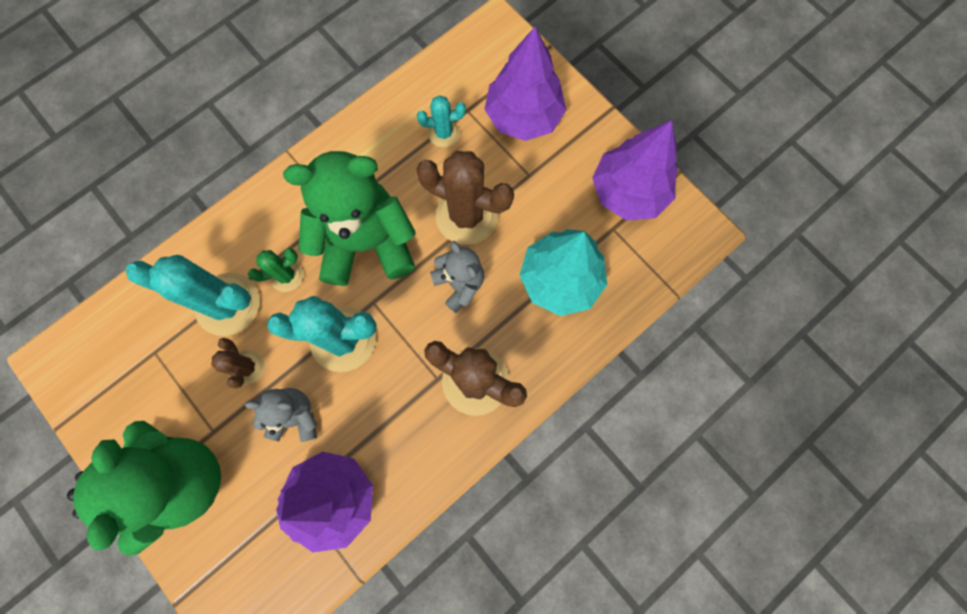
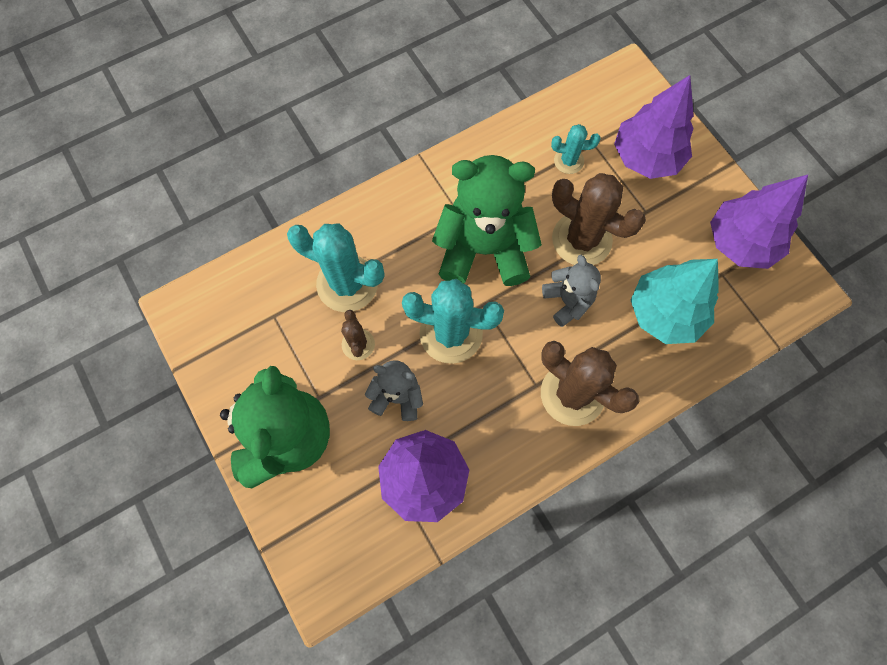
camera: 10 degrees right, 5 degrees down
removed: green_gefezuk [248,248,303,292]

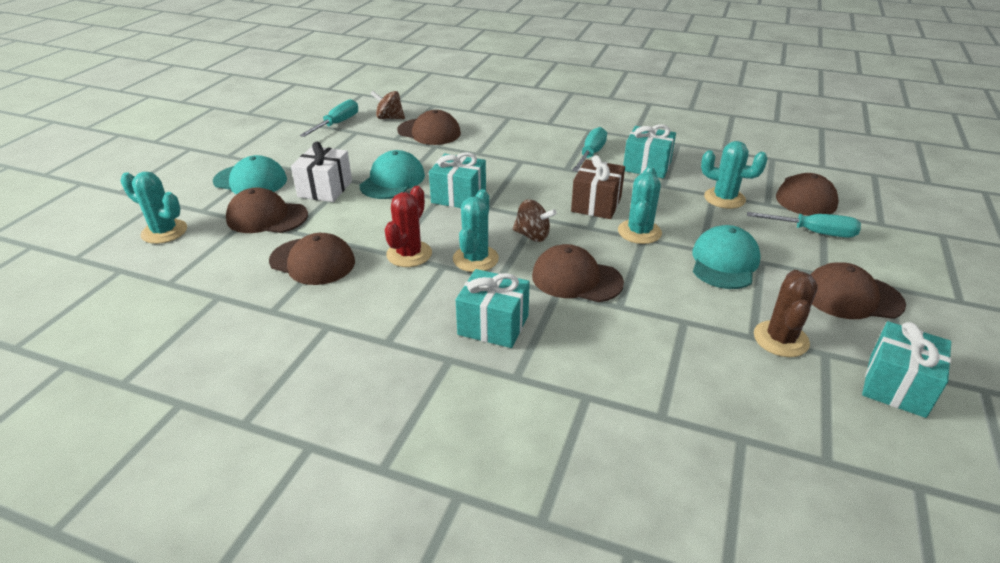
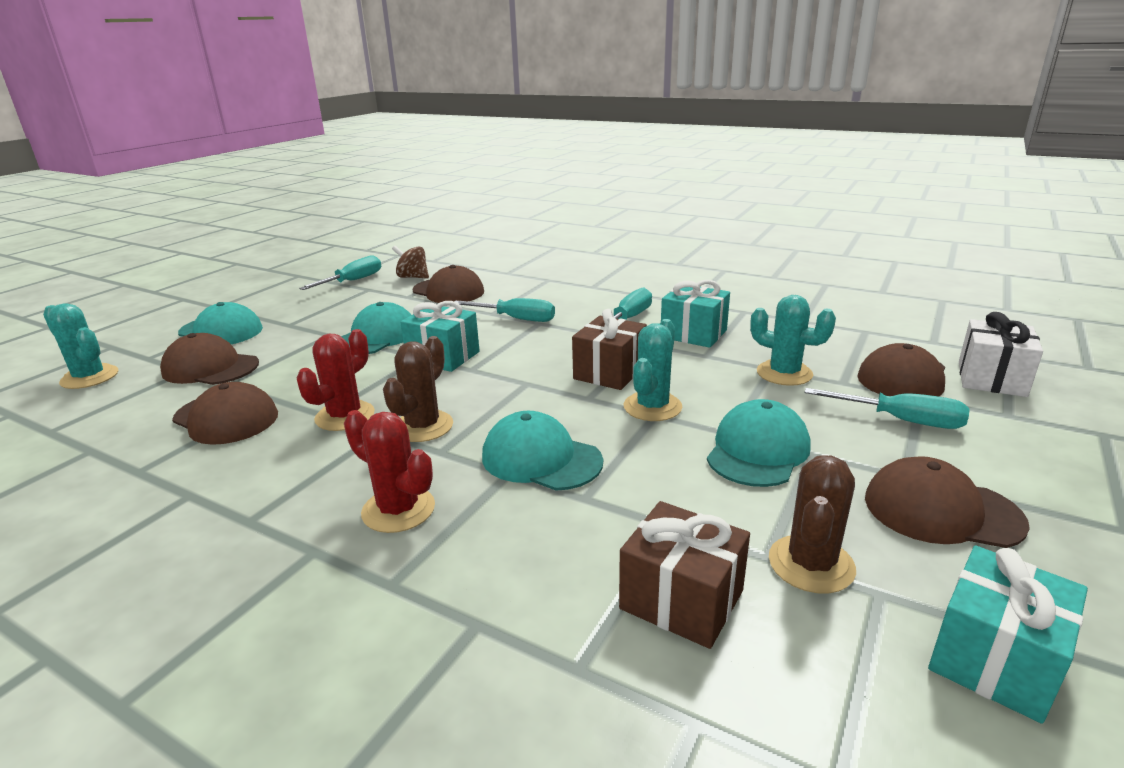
camera: 10 degrees right, 10 degrees down
removed: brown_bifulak [513,199,557,242]
added: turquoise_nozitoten [454,298,555,322]; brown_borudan [619,501,750,649]
moved: white_borudan [291,141,352,202] to [959,312,1043,397]
replaced: turquoise_borudan [456,269,530,348] to red_gefezuk [344,410,435,533]
recoloured: turquoise_gefezuk [453,189,499,272] to brown_gefezuk [383,336,453,442]; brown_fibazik [532,244,624,302] to turquoise_fibazik [482,411,603,491]

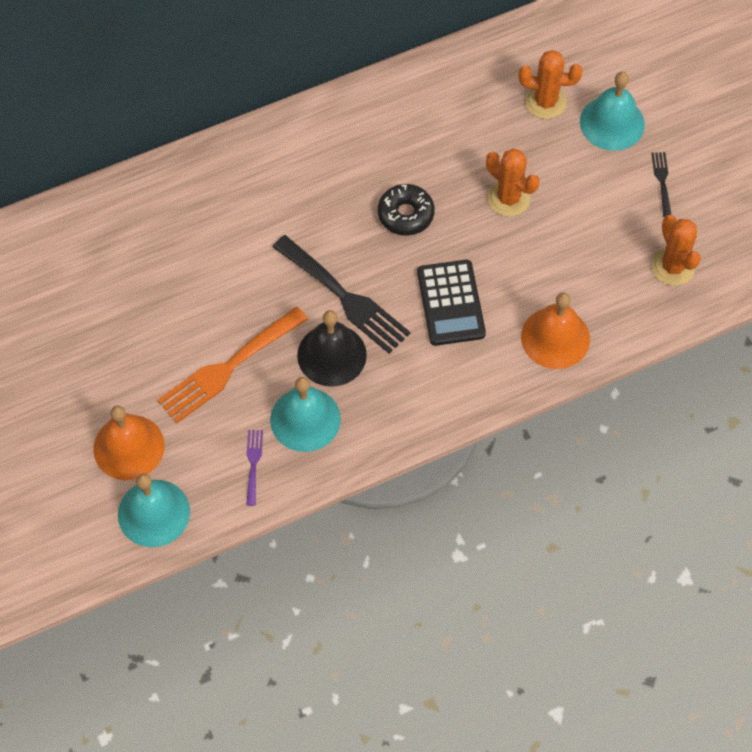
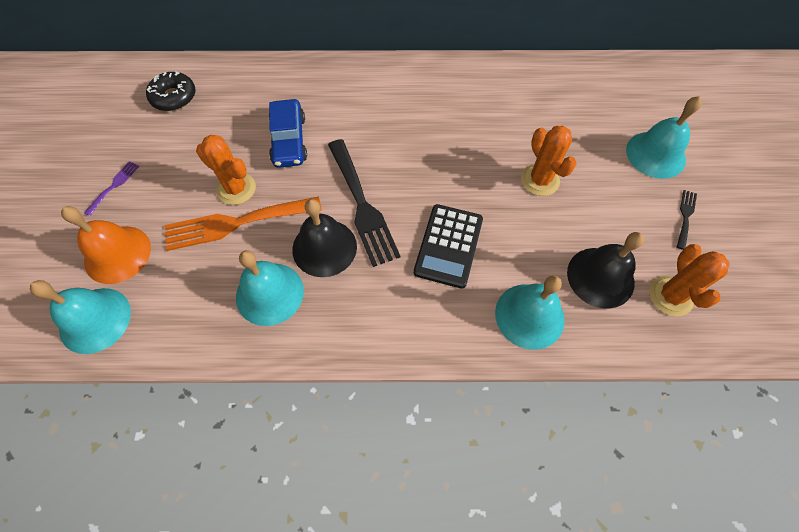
camera: 25 degrees right, 0 degrees up
added: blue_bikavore [269,99,307,168]; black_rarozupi [567,232,644,309]
moved: orange_gefezuk [519,50,582,119] to [196,135,256,205]; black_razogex [378,184,434,235] to [146,71,195,111]; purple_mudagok [246,430,263,506] to [84,161,139,216]
recoloured: orange_rarozupi [521,293,590,369] to turquoise_rarozupi [495,276,565,350]

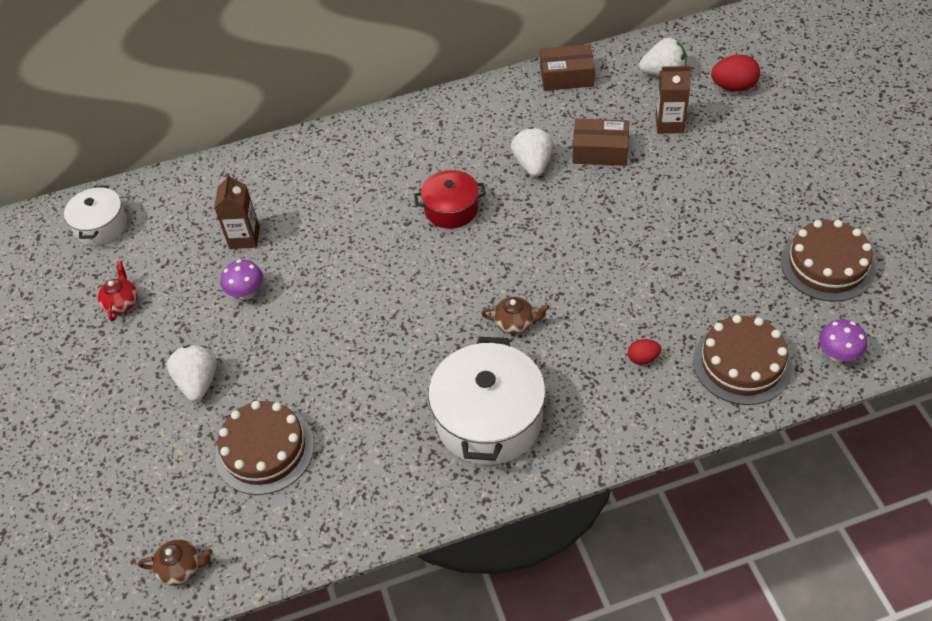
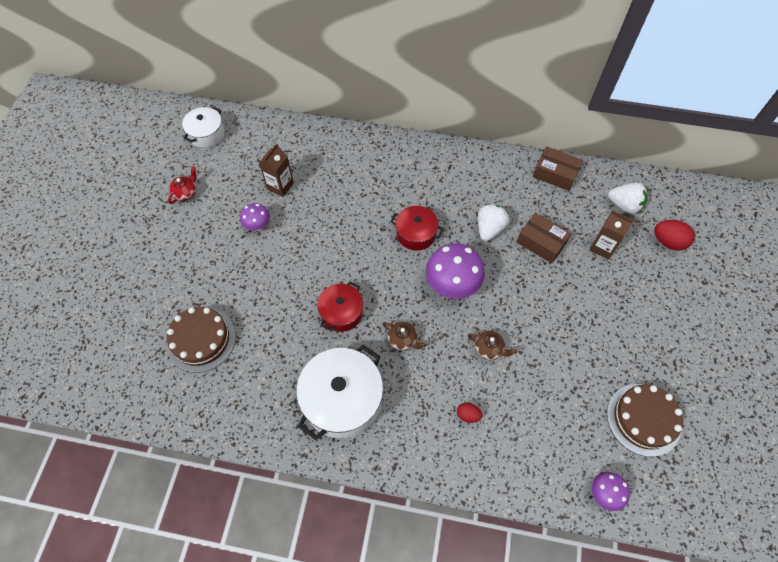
camera: 25 degrees right, 10 degrees up
removed: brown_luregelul [693,315,792,405]; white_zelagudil [167,345,217,402]
added: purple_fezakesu [426,243,485,299]; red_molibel [317,281,363,332]
moved: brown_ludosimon [138,539,213,586] to [468,330,517,360]

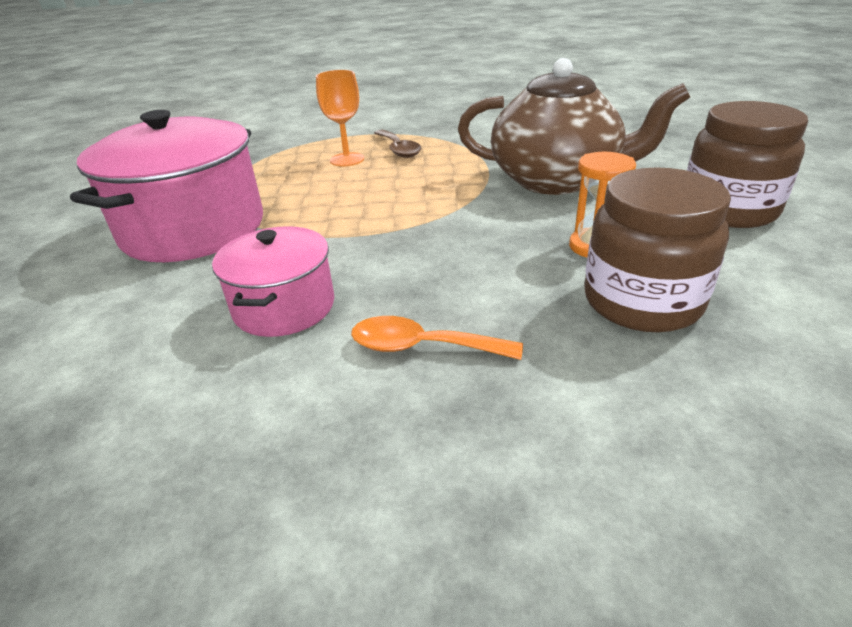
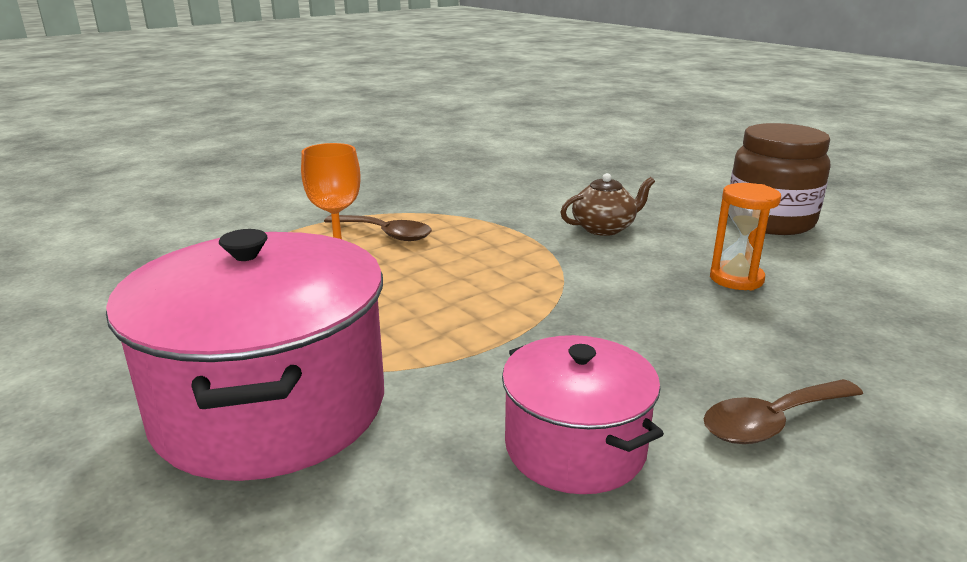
camera: 40 degrees left, 10 degrees down
removed: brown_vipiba [584,167,731,332]
recoloured: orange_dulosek [351,316,523,360] to brown_dulosek [704,379,863,444]
resized: brown_ludosimon [458,58,690,195] = [560,173,655,236] x0.46

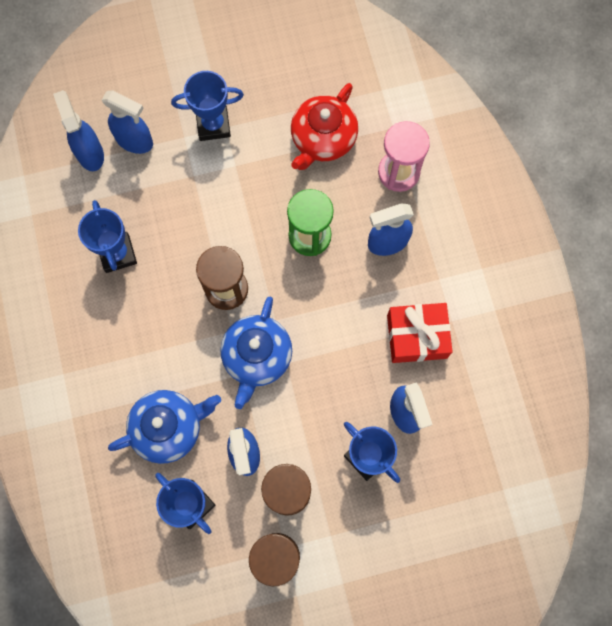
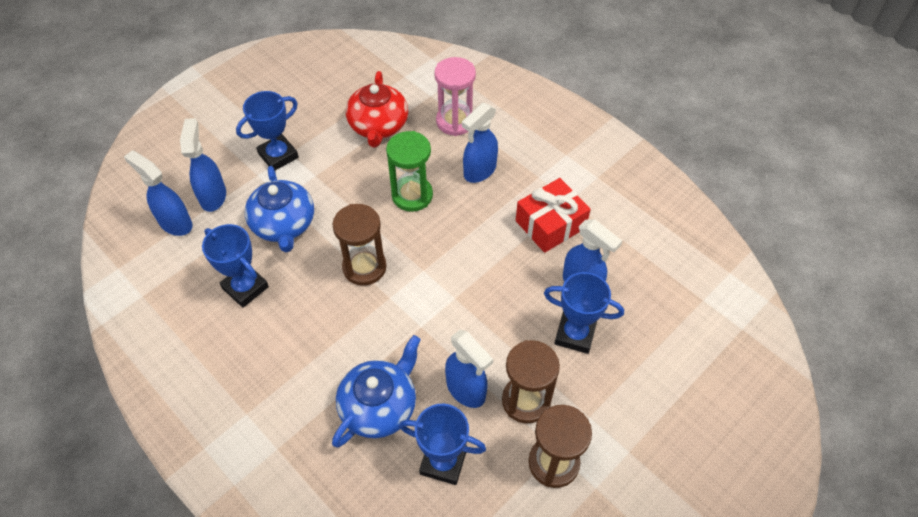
camera: 30 degrees left, 20 degrees down
moved: blue_ludosimon [220,296,292,409] to [245,166,314,252]
turned: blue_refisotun [102,90,153,154] = [180,118,226,212] 90 degrees counterclockwise

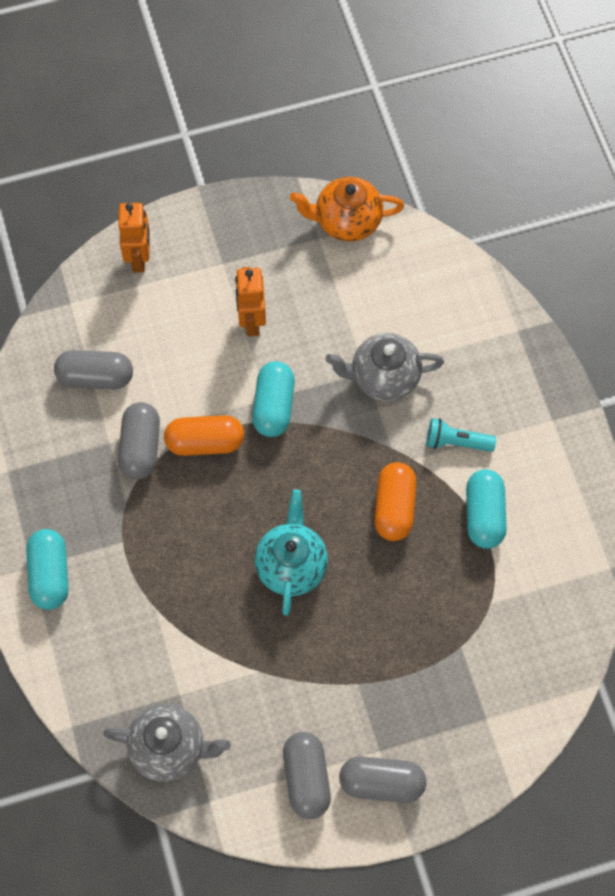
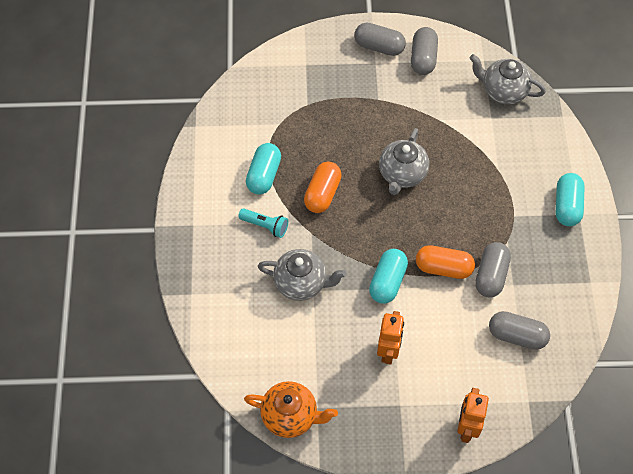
camera: 165 degrees left, 5 degrees down
recoloured: turquoise_ludosimon [255,490,328,616] to grey_ludosimon [379,128,429,195]

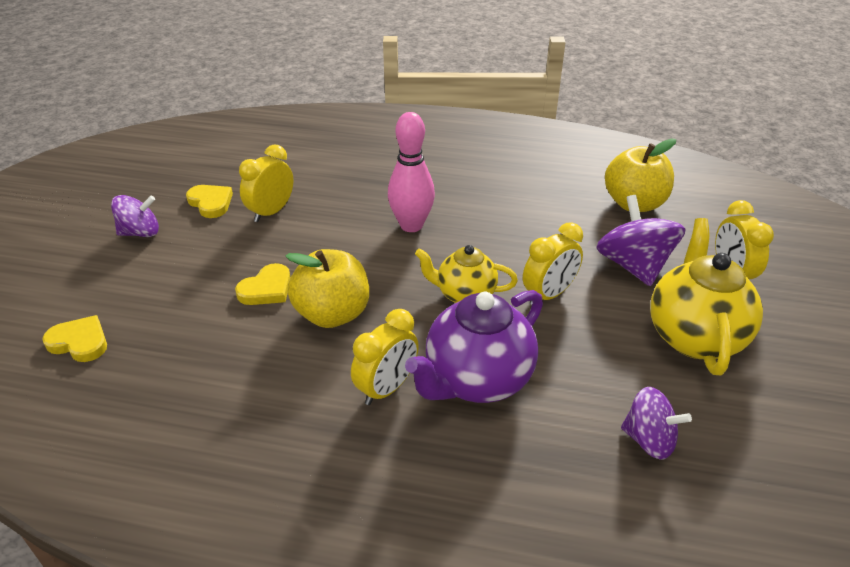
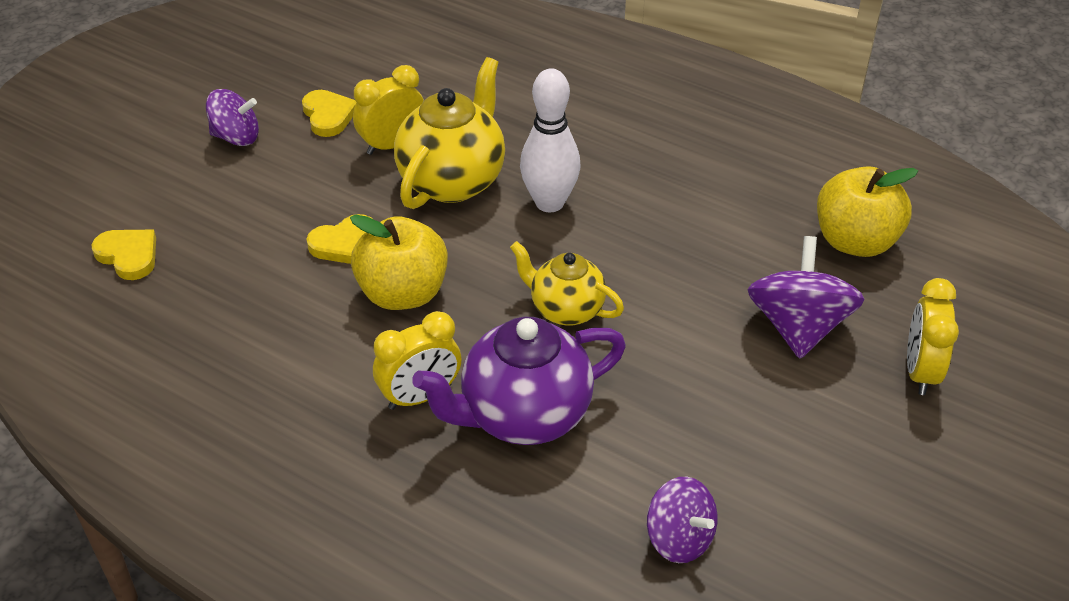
camera: 20 degrees right, 5 degrees up
removed: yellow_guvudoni [523,222,583,304]
moved: yellow_ludosimon [650,218,763,375] to [394,57,505,209]
recoloured: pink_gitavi [388,112,435,232] to white_gitavi [520,68,581,212]

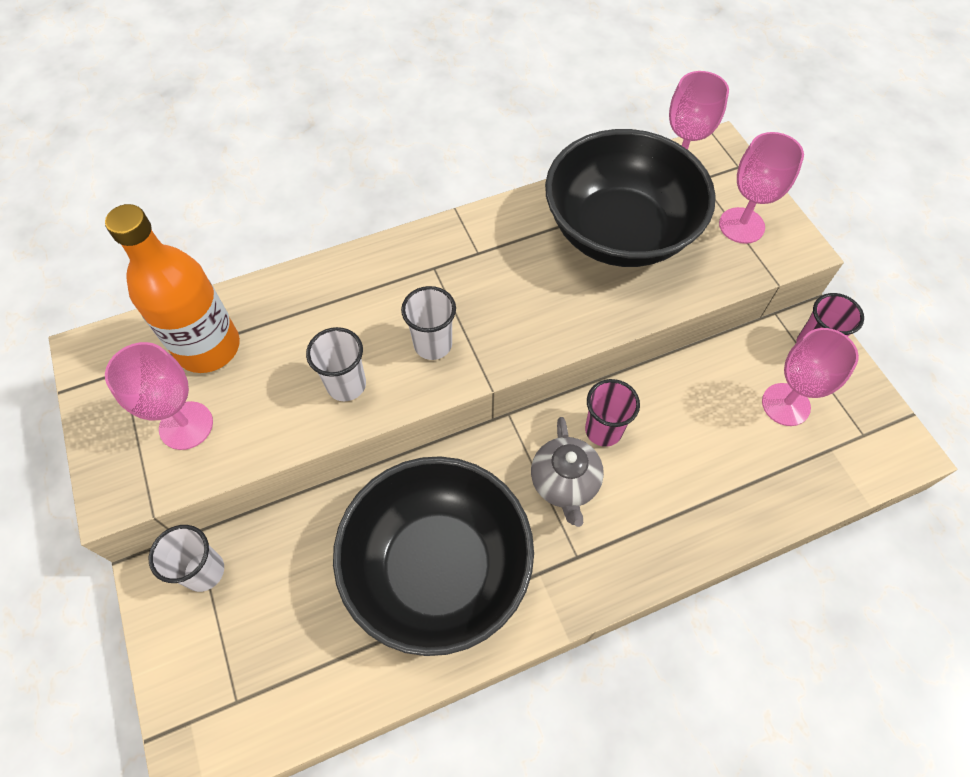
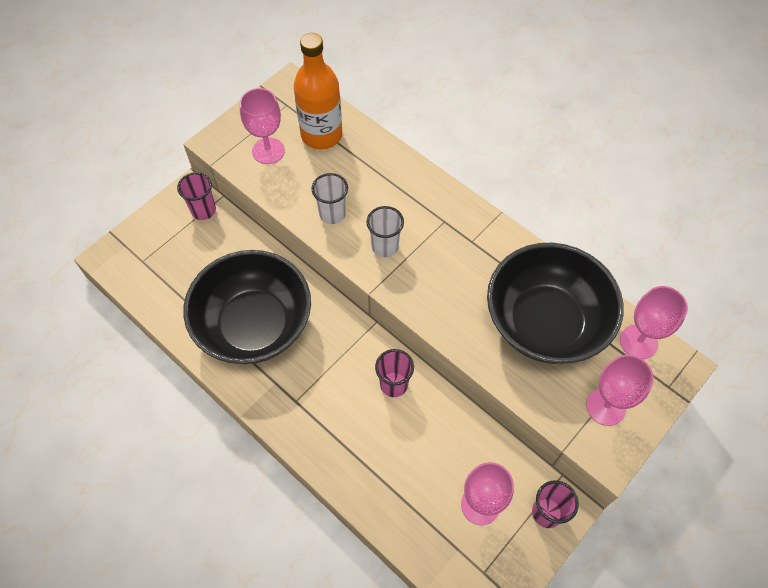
camera: 65 degrees right, 0 degrees up
removed: grey_ludosimon [531,417,604,527]
recoloured: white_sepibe [149,525,224,592] to pink_sepibe [177,172,216,220]

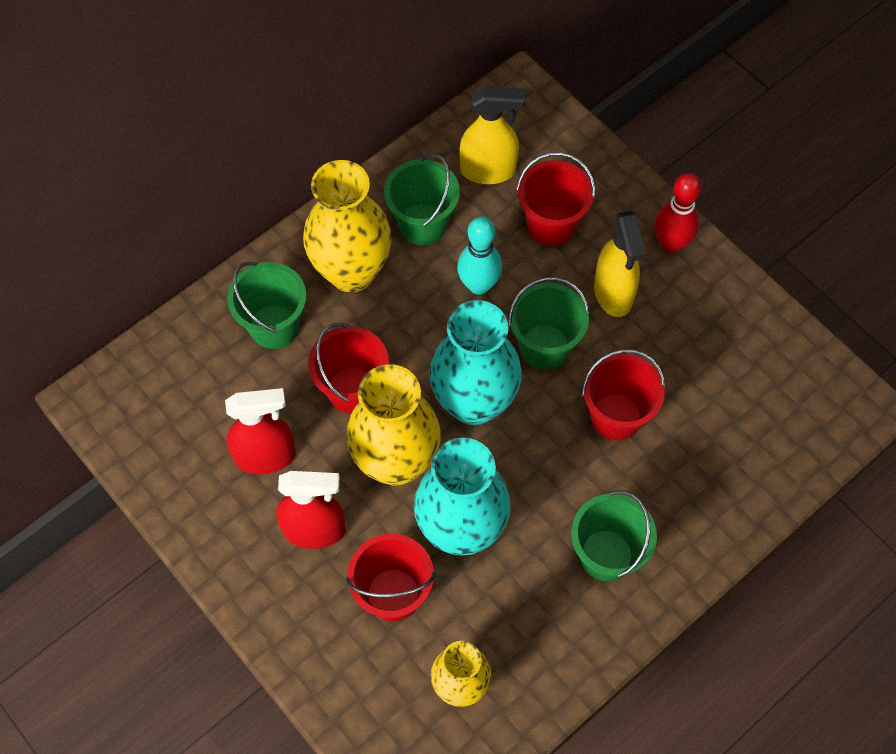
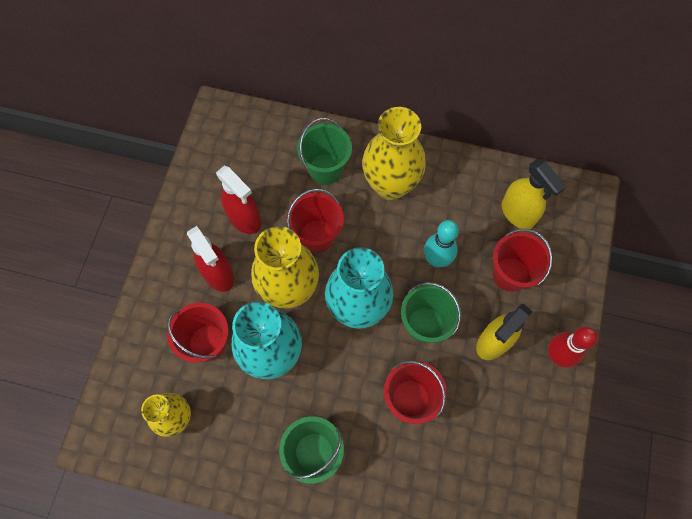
camera: 55 degrees right, 5 degrees up
removed: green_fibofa [384,154,460,245]

